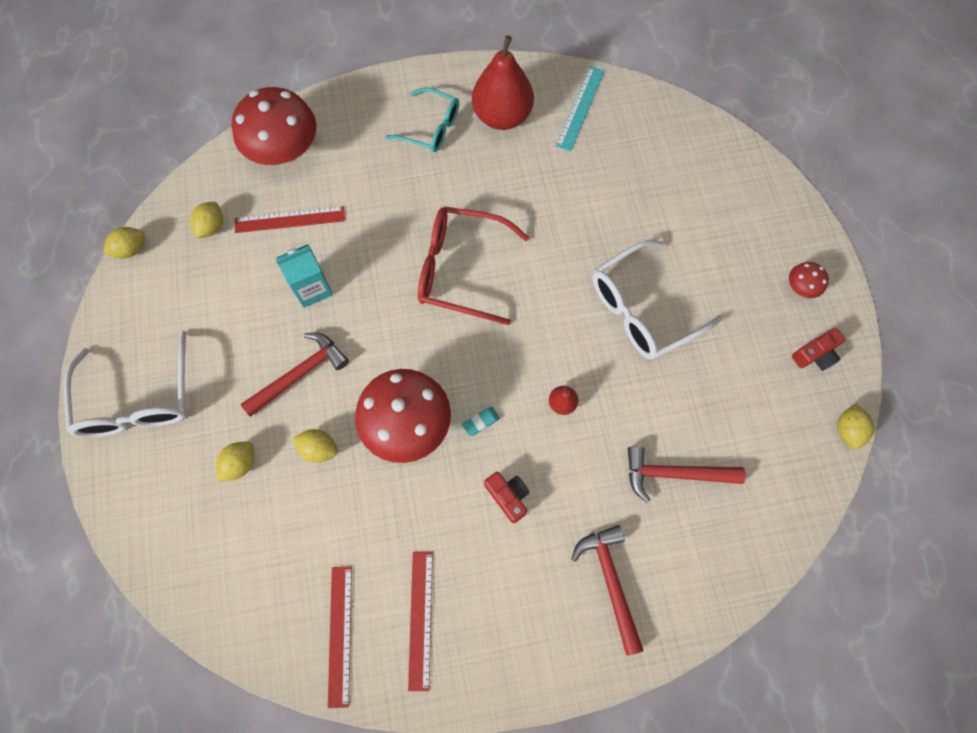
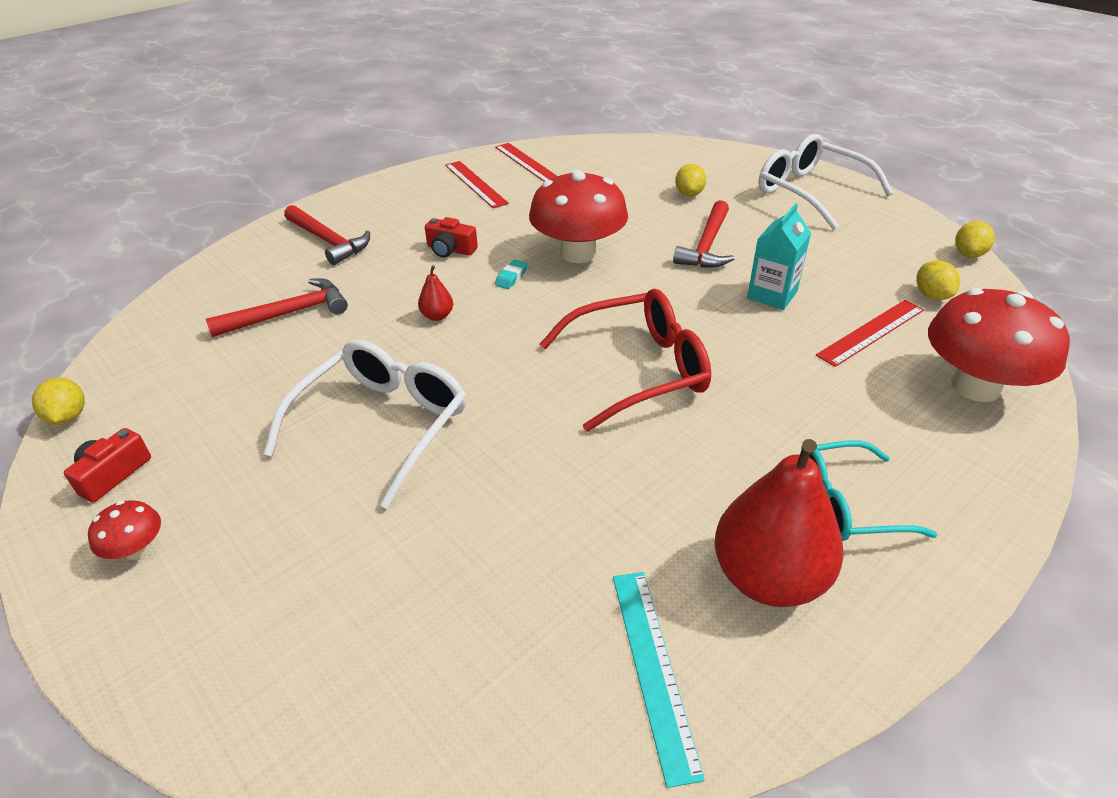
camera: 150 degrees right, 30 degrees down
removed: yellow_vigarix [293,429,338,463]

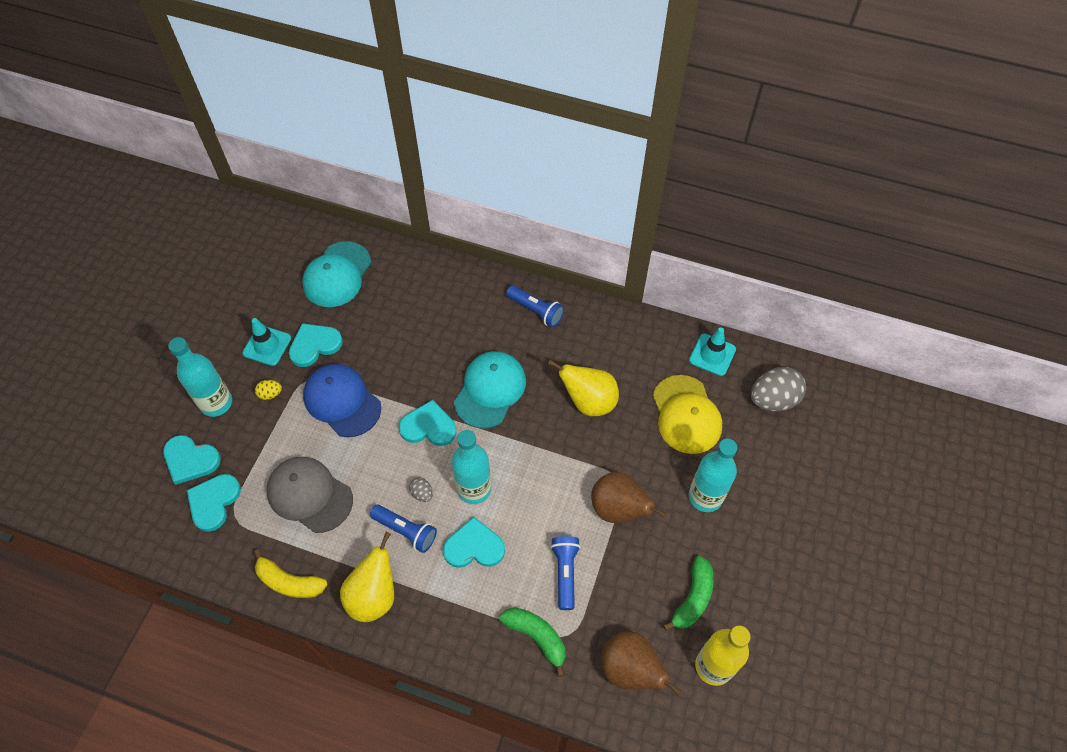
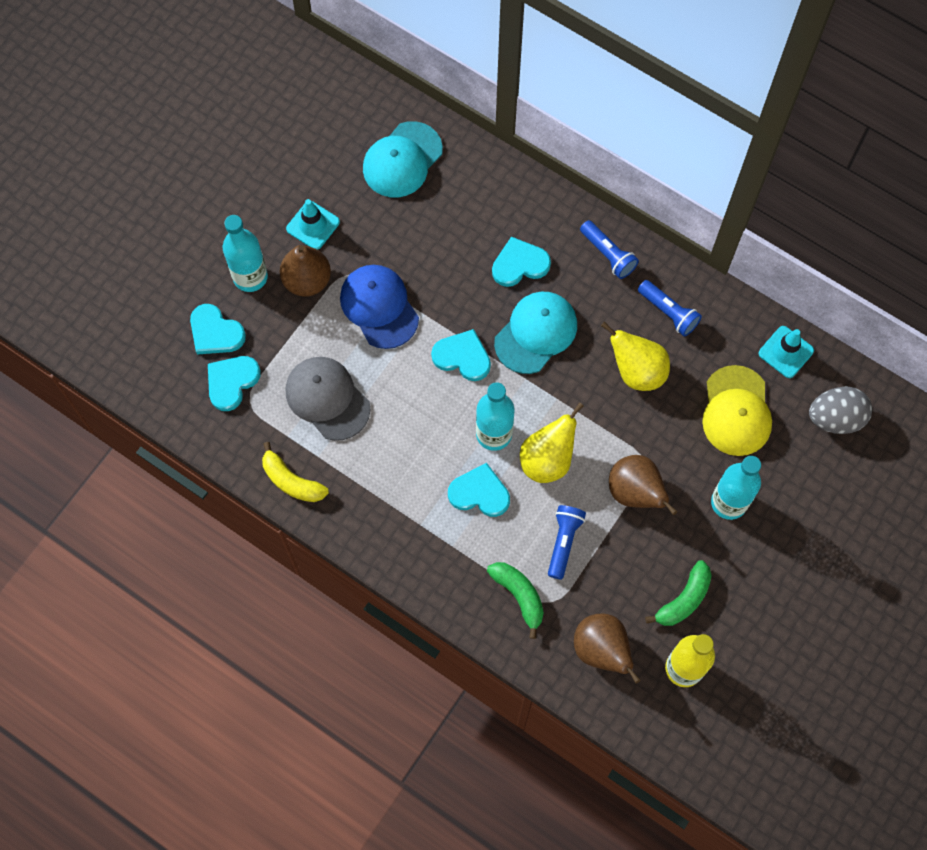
camera: 15 degrees right, 10 degrees up
removed: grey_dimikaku [409,477,433,502]
moved: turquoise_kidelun [289,323,343,367] to [492,237,551,287]; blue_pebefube [370,505,437,553] to [638,280,702,337]; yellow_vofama [340,532,394,622] to [520,402,584,483]
replaced: yellow_dimikaku [255,380,282,400] to brown_vofama [280,245,331,297]

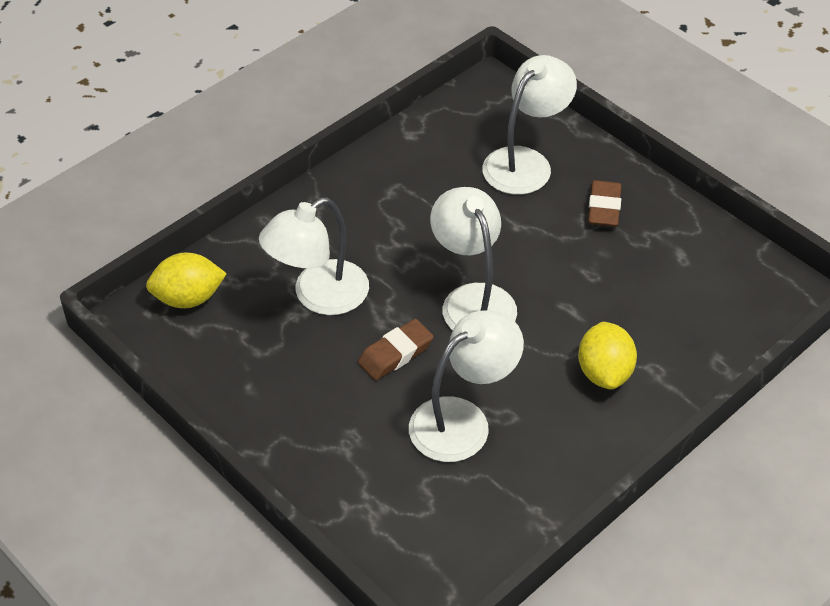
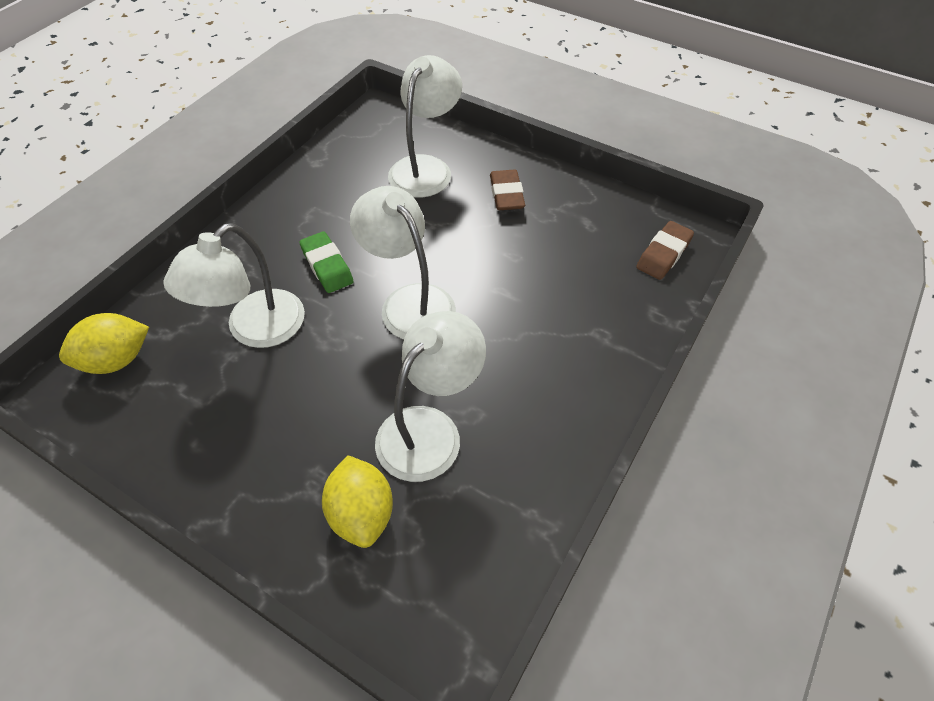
camera: 15 degrees left, 5 degrees up
added: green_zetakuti [299,231,354,293]
moved: brown_zetakuti [358,319,434,381] to [636,221,694,280]; yellow_vigarix [578,322,637,389] to [322,455,393,548]

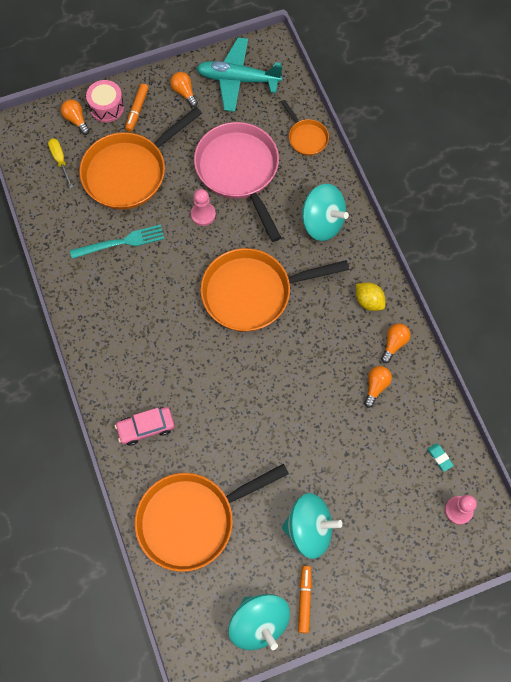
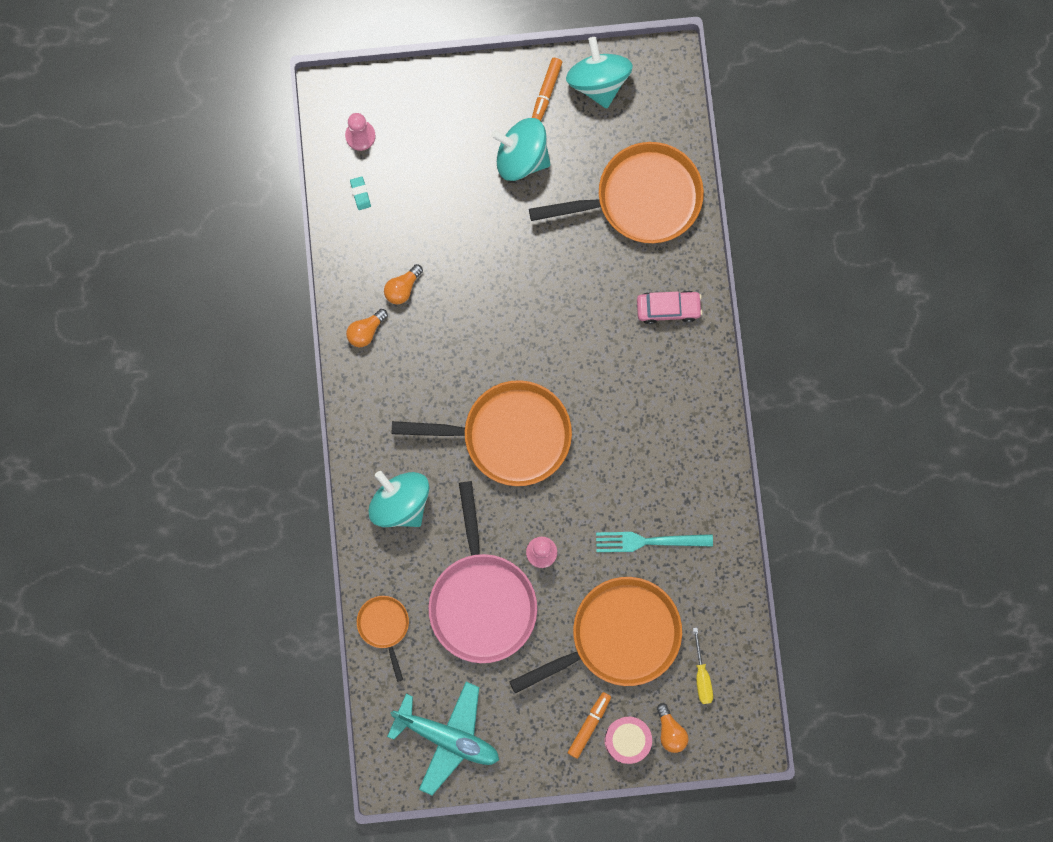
camera: 165 degrees left, 10 degrees up
removed: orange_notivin [170,72,198,107]; yellow_vigarix [356,283,385,311]

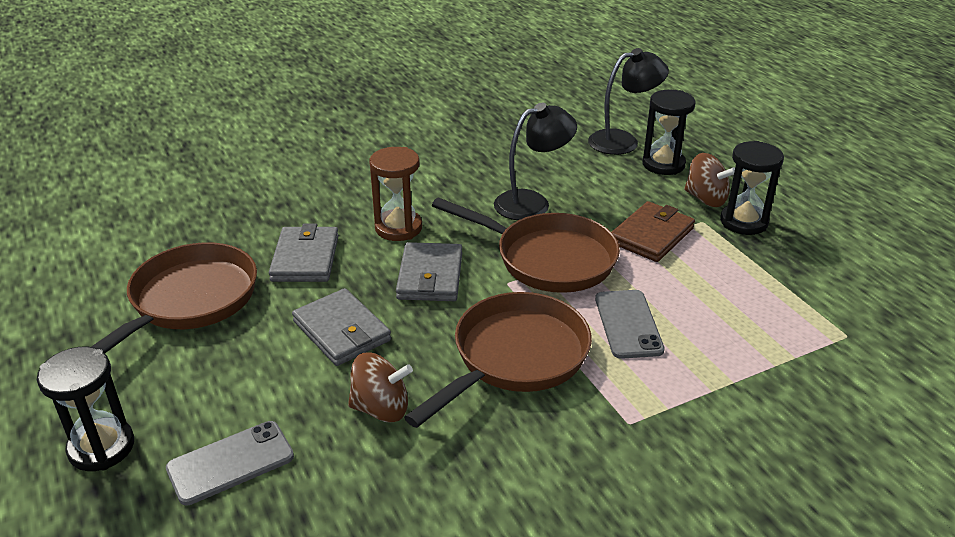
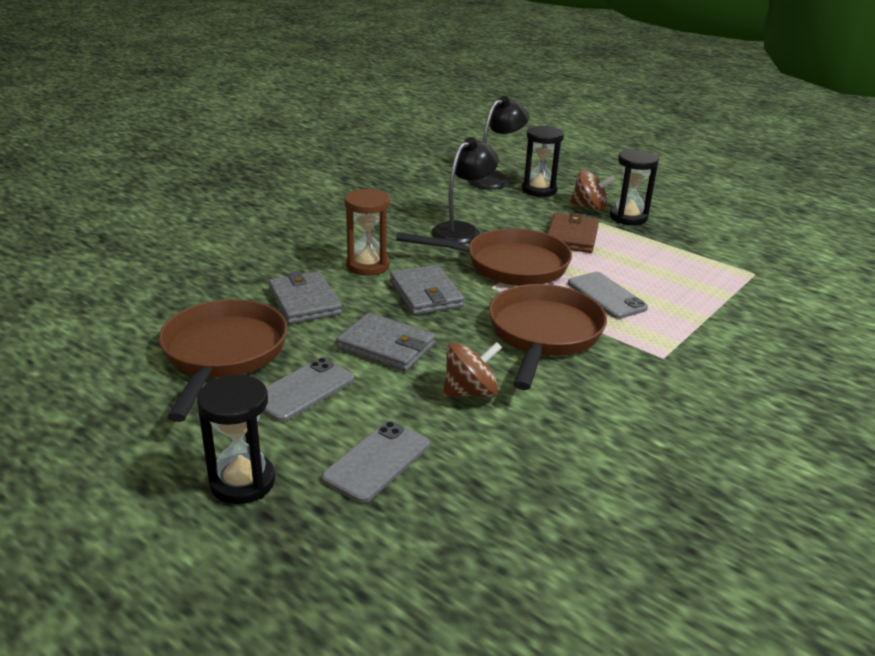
camera: 25 degrees left, 5 degrees down
added: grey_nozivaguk [263,358,354,422]

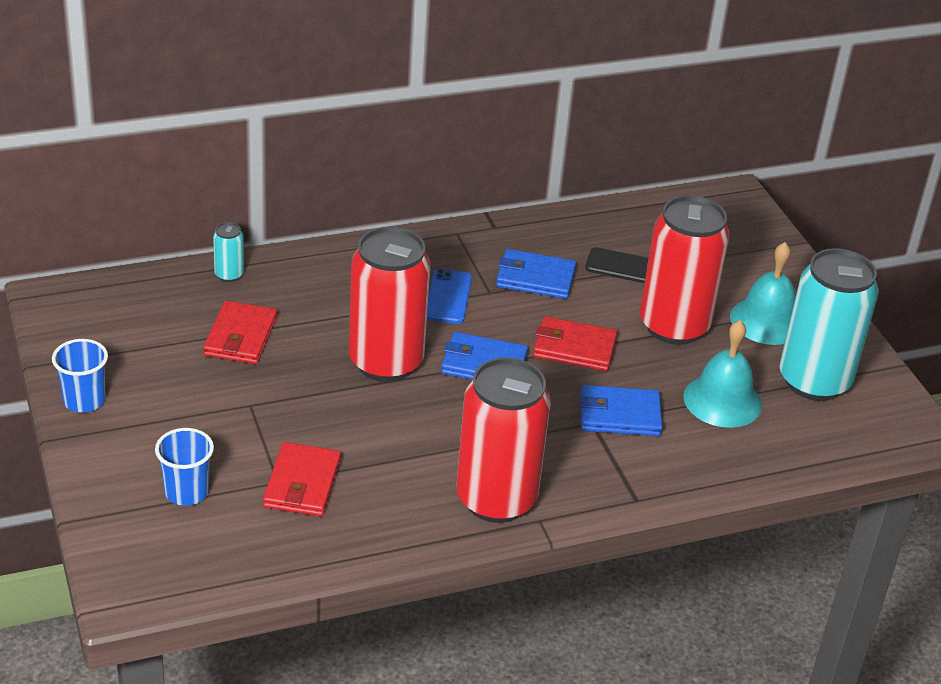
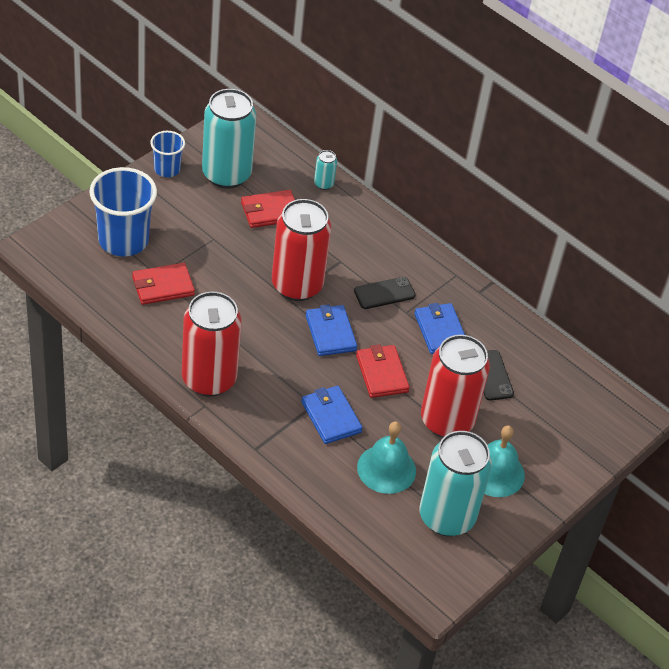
camera: 60 degrees right, 10 degrees up
added: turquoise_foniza [202,89,256,189]
recoloured: blue_nozivaguk [427,269,472,324] to black_nozivaguk [354,277,416,309]
resized: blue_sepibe [155,428,214,506] = [89,167,157,256] x1.82

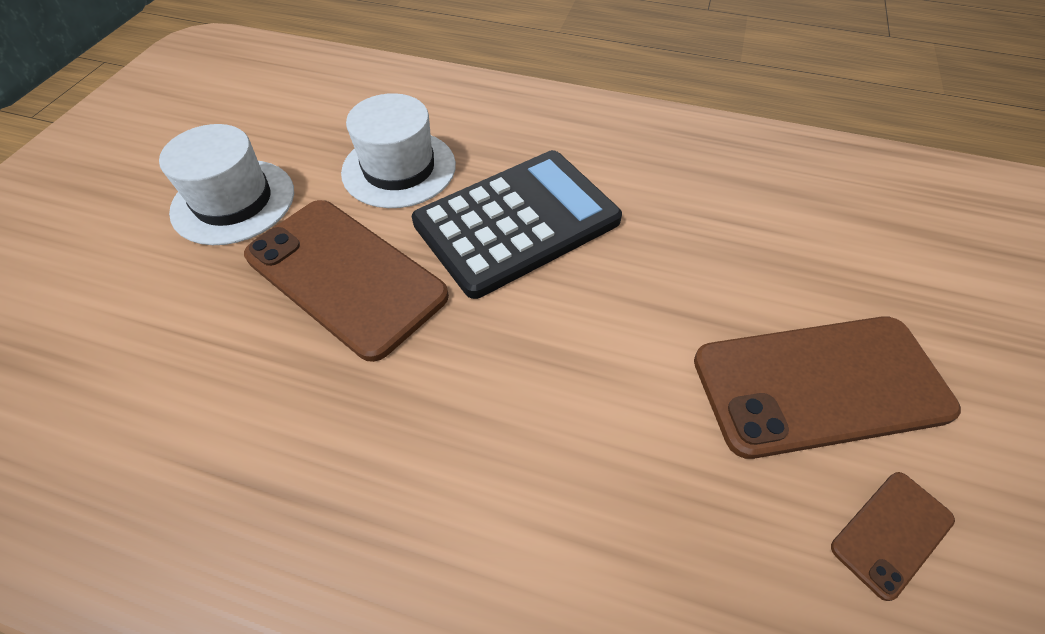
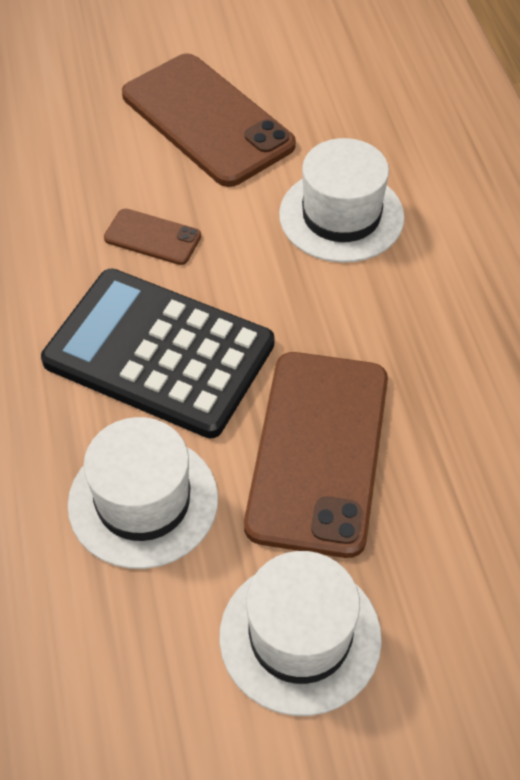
camera: 120 degrees left, 0 degrees up
added: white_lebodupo [279,138,405,263]
moved: brown_nozivaguk [831,472,955,601] to [104,208,201,265]

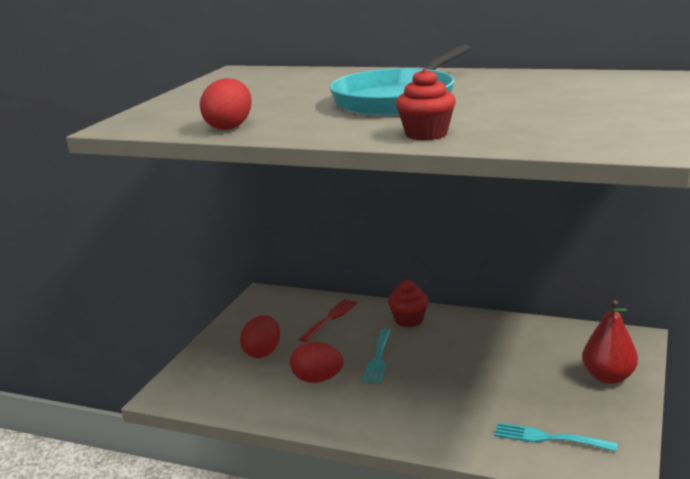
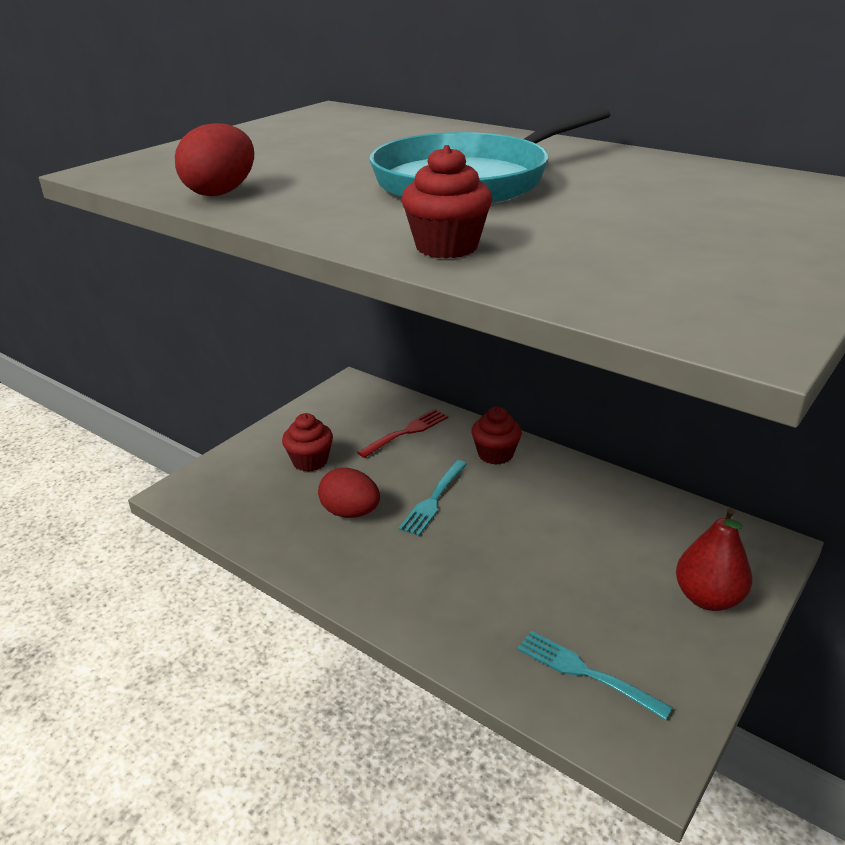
camera: 15 degrees right, 10 degrees up
replaced: red_dimikaku [240,315,280,358] to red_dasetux [282,413,333,472]

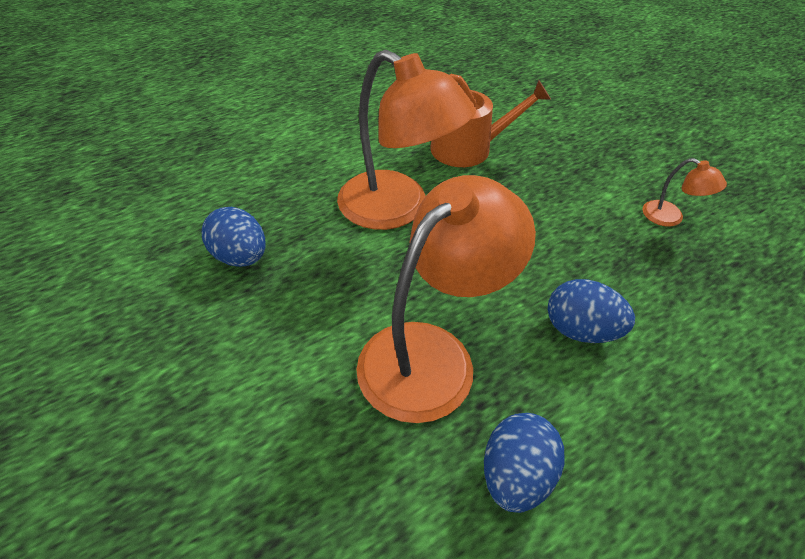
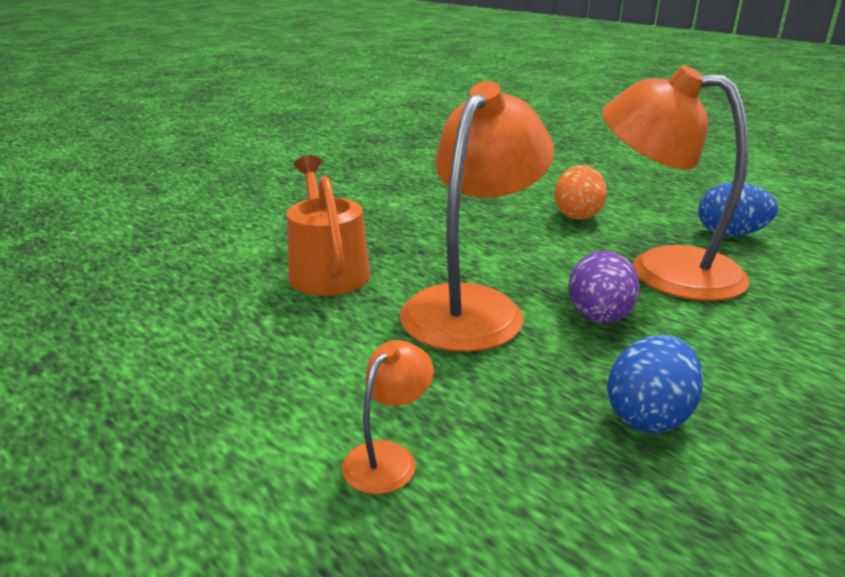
camera: 100 degrees left, 20 degrees down
added: purple_dimikaku [568,251,640,323]
moved: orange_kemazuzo [643,158,727,227] to [342,340,434,494]
recoloured: blue_dimikaku [548,279,635,343] to orange_dimikaku [554,165,607,220]

